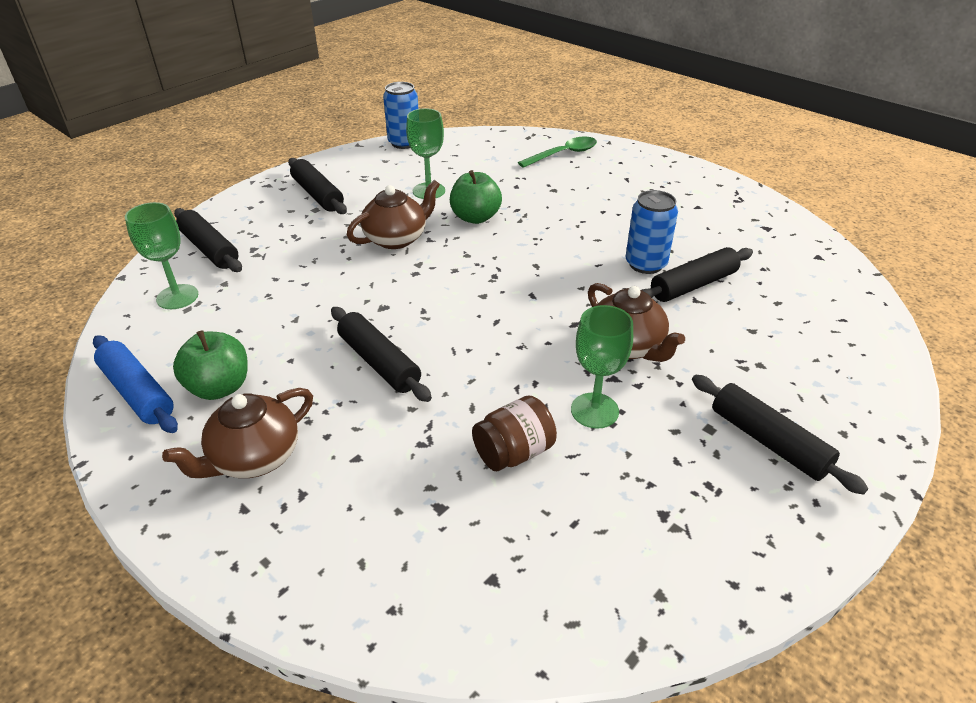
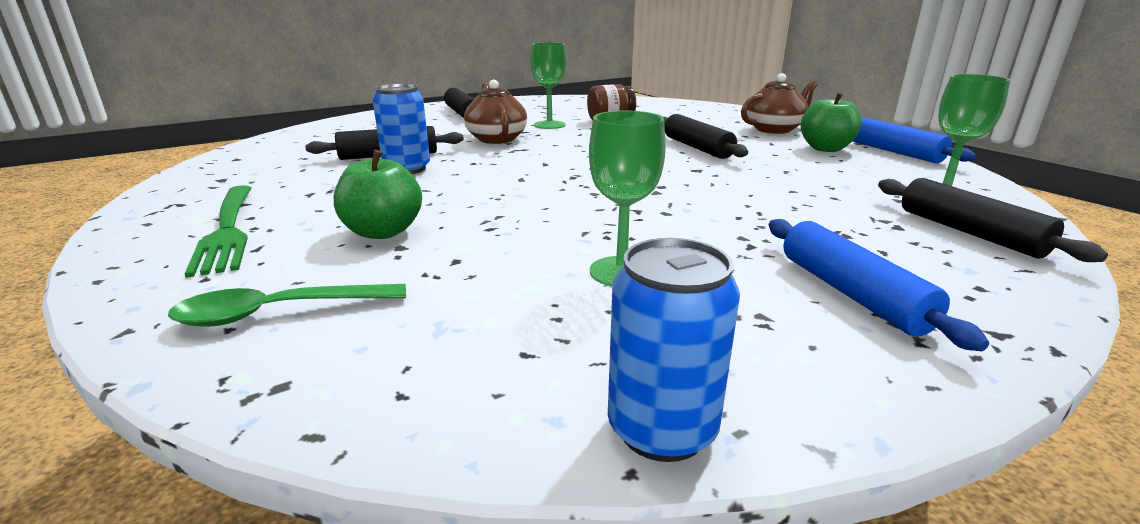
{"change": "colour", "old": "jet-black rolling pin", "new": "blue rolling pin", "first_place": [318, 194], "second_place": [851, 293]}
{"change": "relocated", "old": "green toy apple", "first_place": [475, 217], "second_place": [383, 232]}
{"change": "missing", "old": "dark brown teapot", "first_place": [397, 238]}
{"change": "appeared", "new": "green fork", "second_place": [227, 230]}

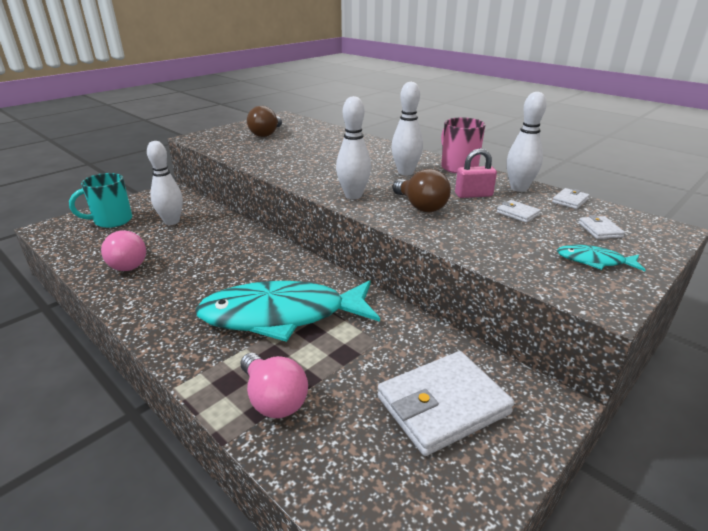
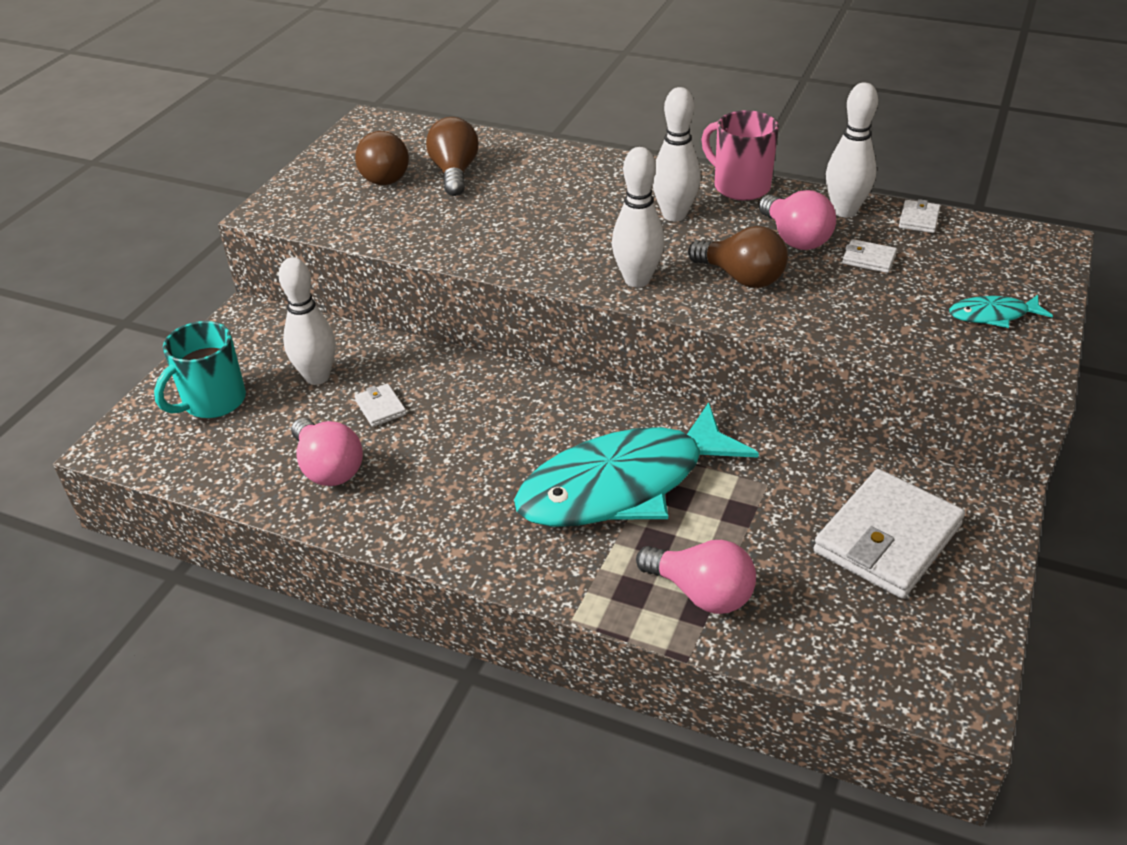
{"change": "exchanged", "old": "pink padlock", "new": "pink lightbulb", "first_place": [473, 195], "second_place": [794, 238]}
{"change": "relocated", "old": "snow-white card wallet", "first_place": [600, 230], "second_place": [380, 408]}
{"change": "appeared", "new": "dark brown lightbulb", "second_place": [455, 173]}

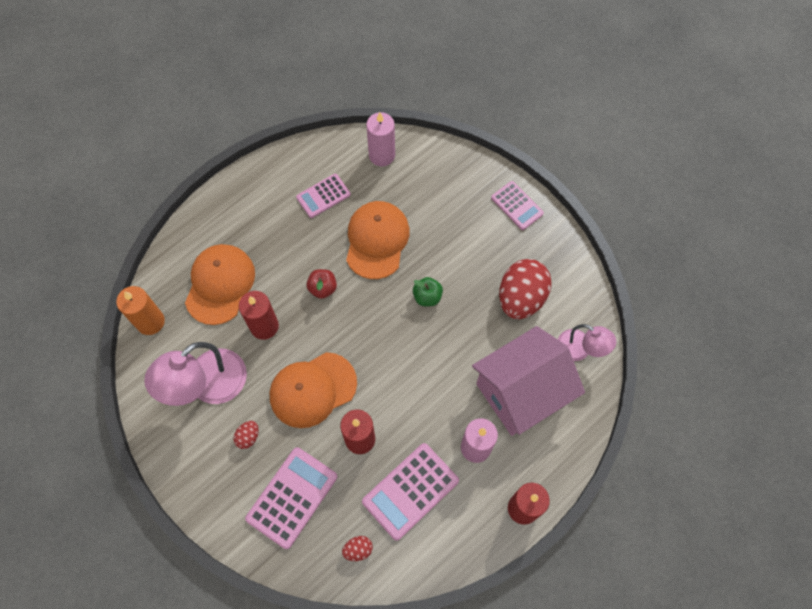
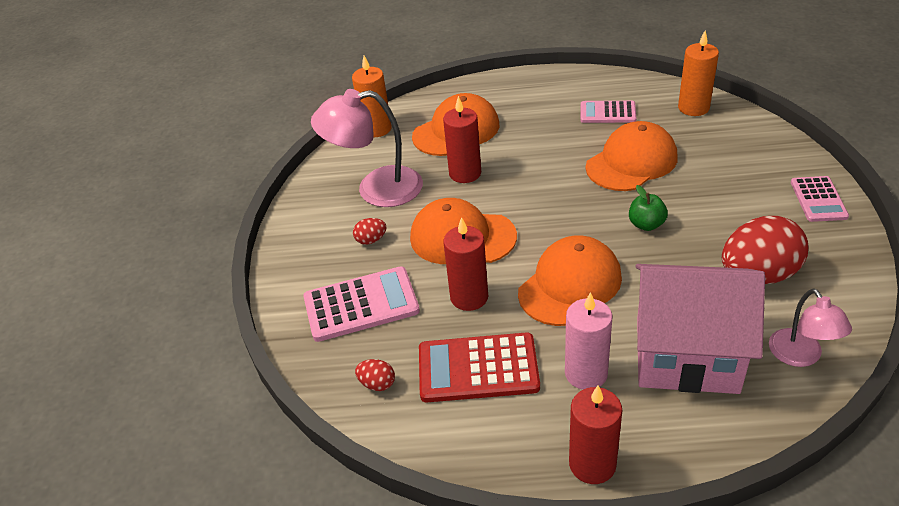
{"change": "colour", "old": "pink pillar candle", "new": "orange-coloured pillar candle", "first_place": [382, 155], "second_place": [693, 108]}
{"change": "missing", "old": "crimson toy apple", "first_place": [323, 288]}
{"change": "colour", "old": "pink calculator", "new": "crimson calculator", "first_place": [410, 491], "second_place": [478, 368]}
{"change": "appeared", "new": "orange-coloured peaked cap", "second_place": [570, 285]}

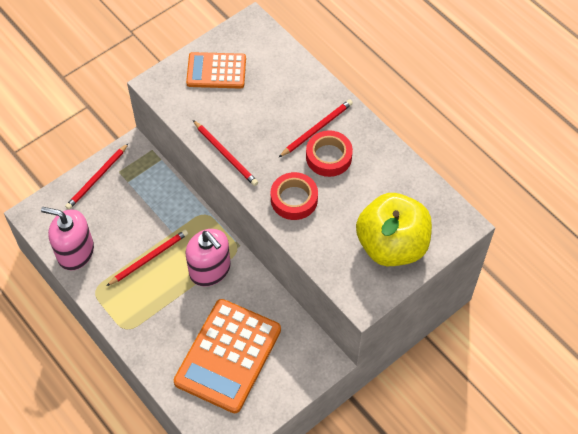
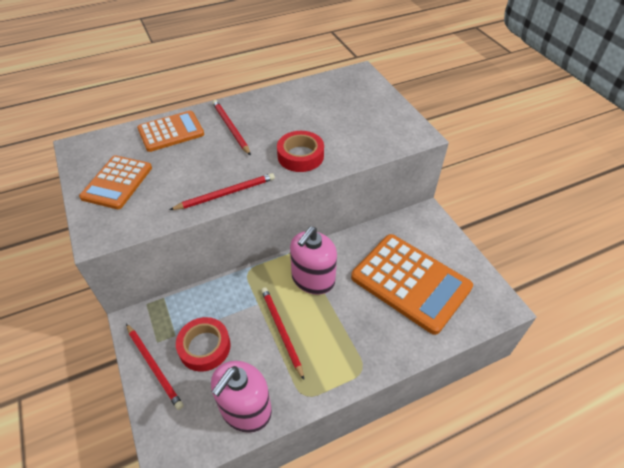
{"change": "relocated", "old": "crimson tape", "first_place": [328, 157], "second_place": [204, 347]}
{"change": "missing", "old": "golden toy apple", "first_place": [391, 245]}
{"change": "spun", "old": "pink soap pump", "first_place": [210, 270], "second_place": [313, 279], "degrees": 150}
{"change": "appeared", "new": "orange-coloured calculator", "second_place": [171, 132]}

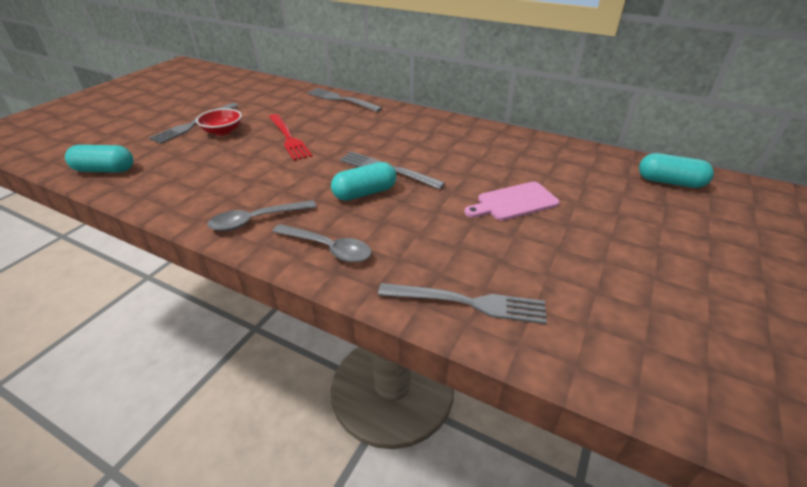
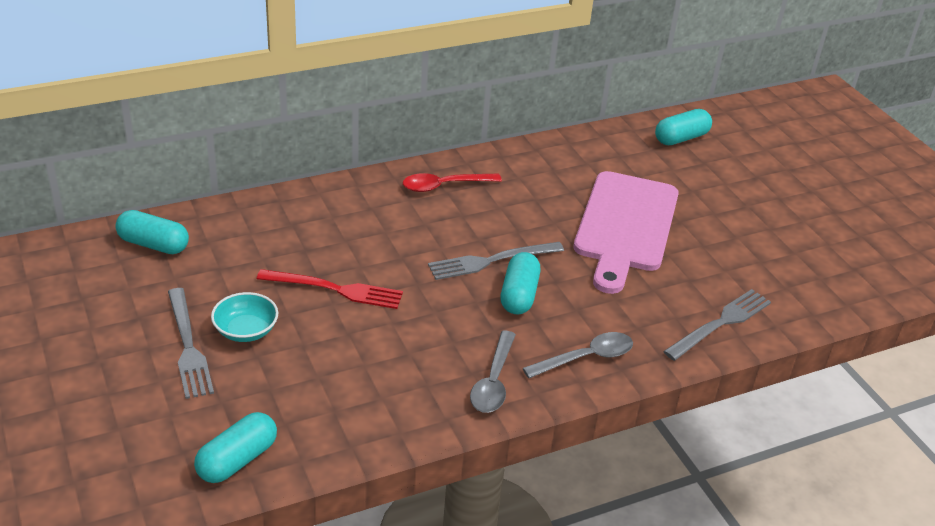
{"change": "missing", "old": "ash-grey fork", "first_place": [341, 100]}
{"change": "colour", "old": "crimson serving bowl", "new": "teal serving bowl", "first_place": [222, 131], "second_place": [246, 330]}
{"change": "size", "old": "pink cutting board", "first_place": [514, 202], "second_place": [625, 226], "factor": 1.87}
{"change": "appeared", "new": "crimson tablespoon", "second_place": [444, 186]}
{"change": "appeared", "new": "teal pill shape", "second_place": [153, 244]}

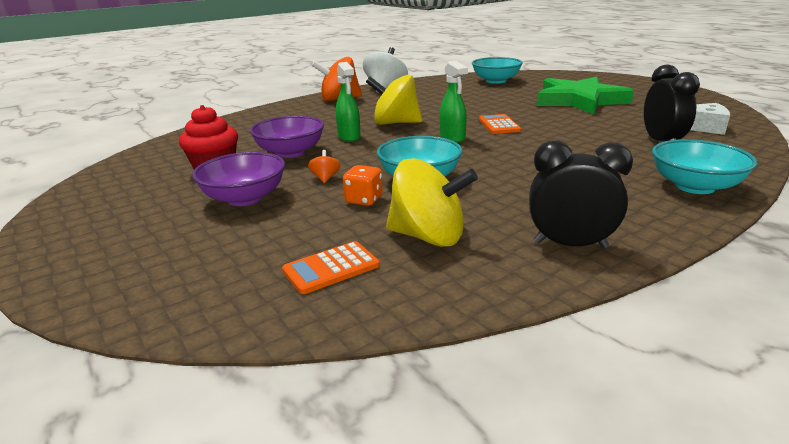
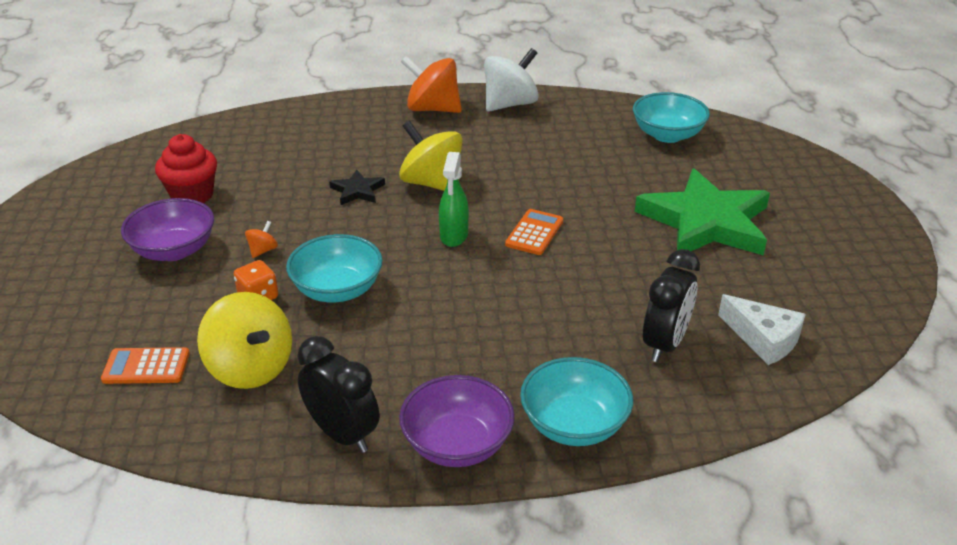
{"change": "exchanged", "old": "green spray bottle", "new": "jet-black five-pointed star", "first_place": [349, 137], "second_place": [357, 191]}
{"change": "relocated", "old": "violet serving bowl", "first_place": [290, 152], "second_place": [457, 444]}

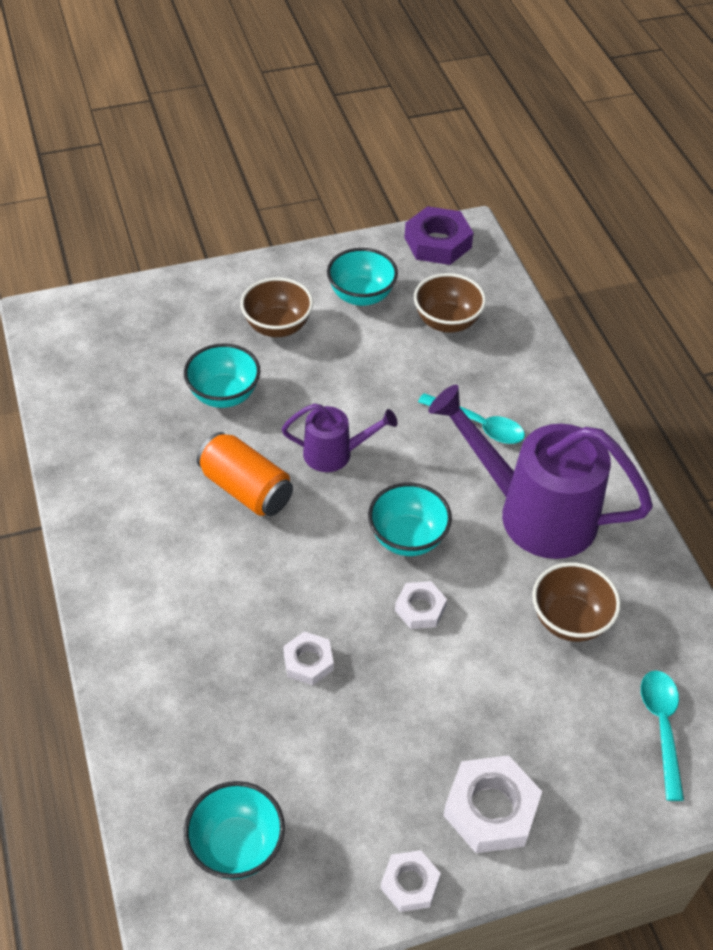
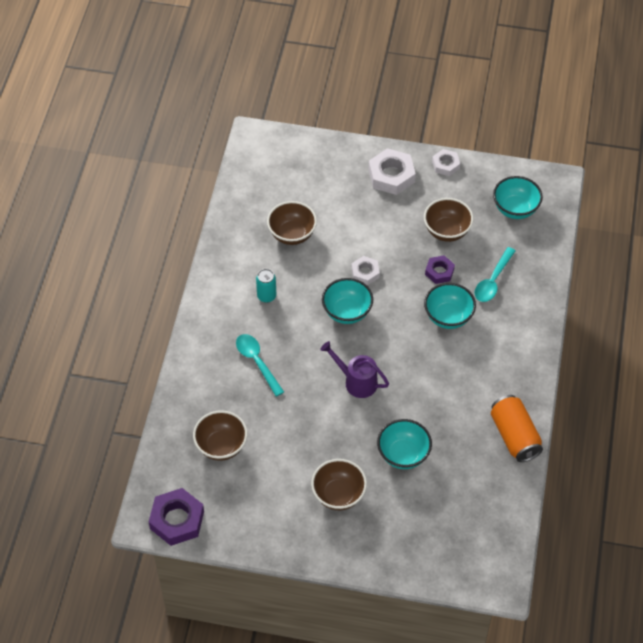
{"change": "relocated", "old": "teal serving bowl", "first_place": [361, 296], "second_place": [448, 317]}
{"change": "exchanged", "old": "violet sprinkling can", "new": "teal can", "first_place": [533, 512], "second_place": [266, 296]}
{"change": "relocated", "old": "orange-coloured can", "first_place": [246, 489], "second_place": [514, 436]}
{"change": "colour", "old": "snow-white hex nut", "new": "violet hex nut", "first_place": [308, 662], "second_place": [439, 272]}
{"change": "relocated", "old": "teal tablespoon", "first_place": [662, 727], "second_place": [493, 281]}
{"change": "appeared", "new": "dark brown serving bowl", "second_place": [447, 231]}

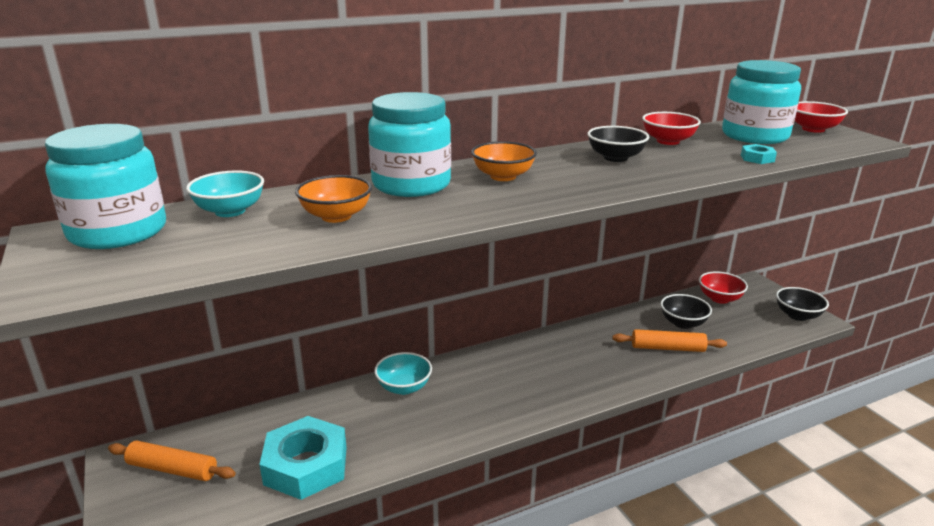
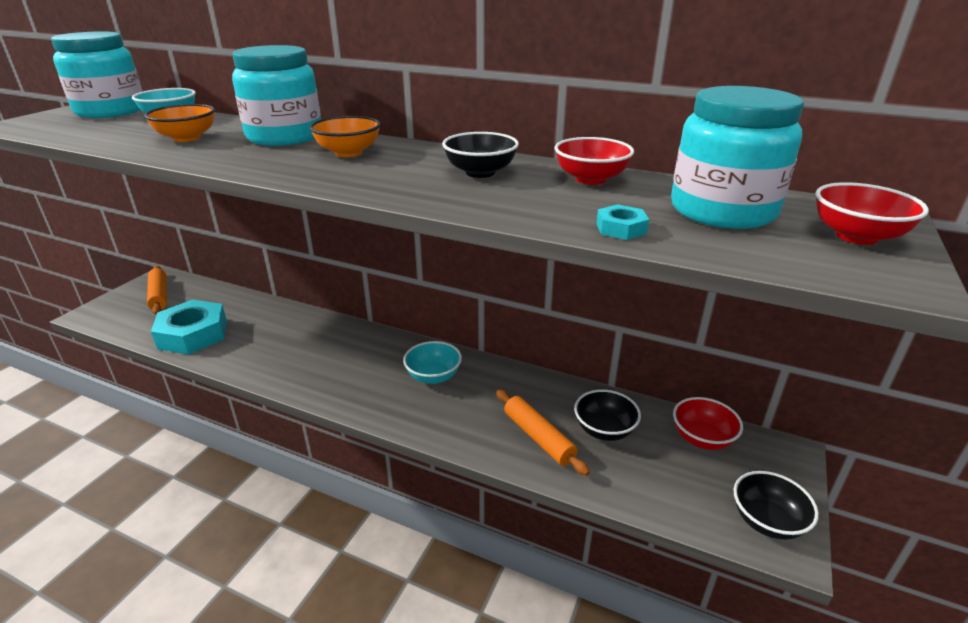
{"change": "relocated", "old": "teal serving bowl", "first_place": [404, 387], "second_place": [433, 376]}

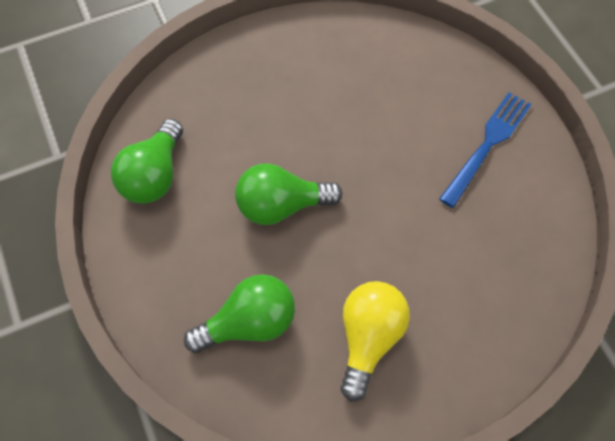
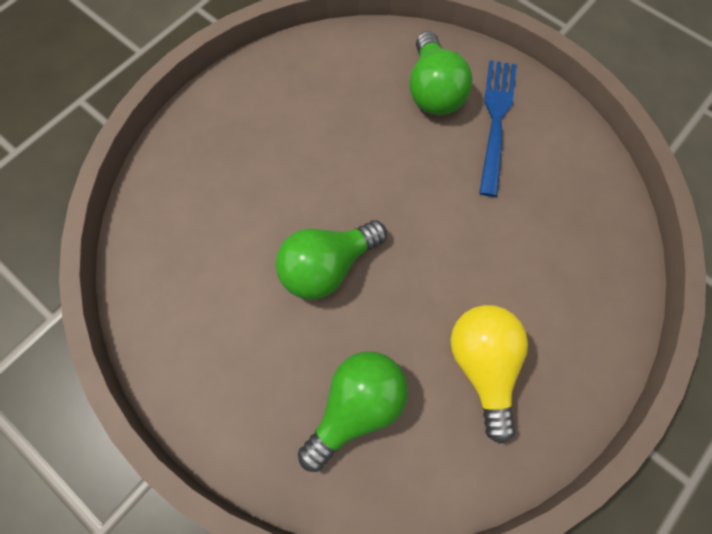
{"change": "relocated", "old": "green lightbulb", "first_place": [154, 175], "second_place": [433, 91]}

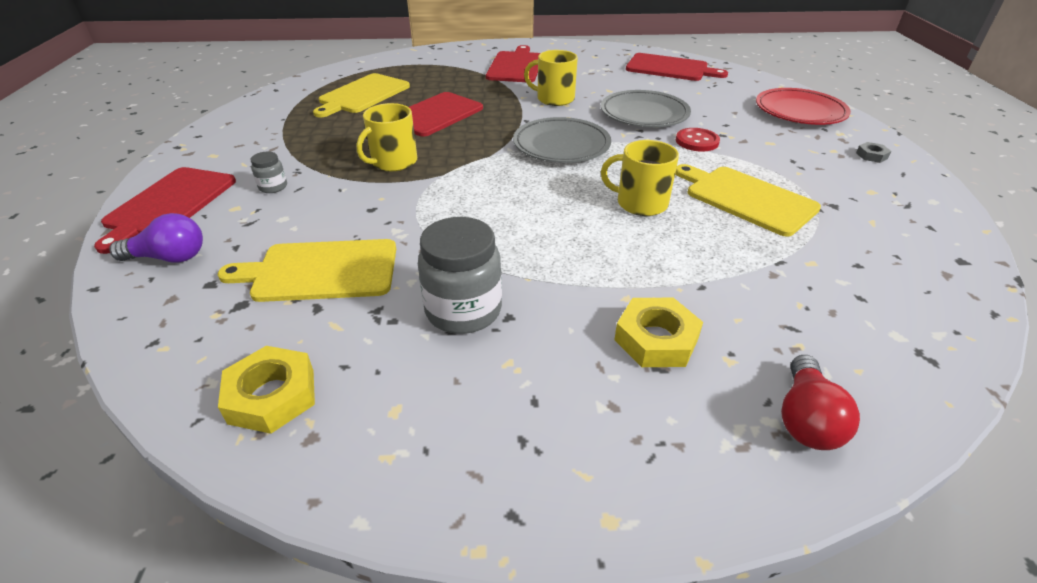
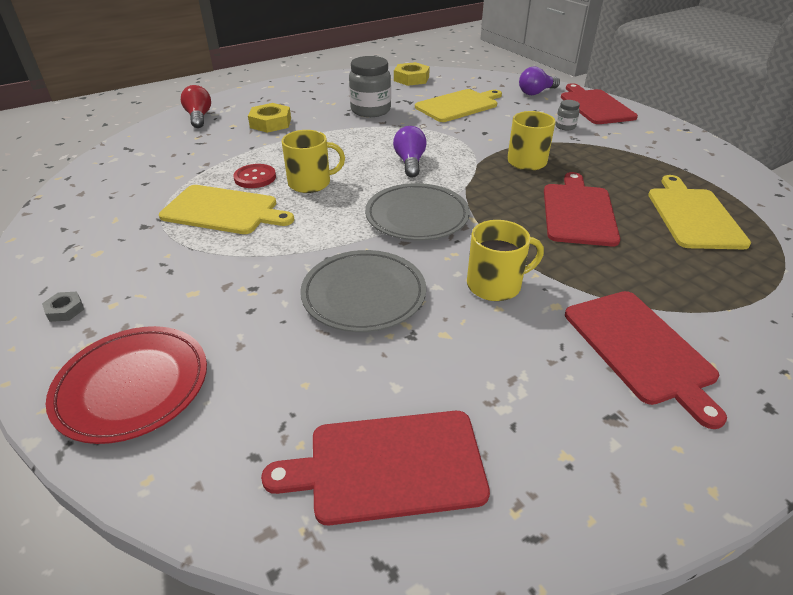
{"change": "relocated", "old": "crimson shirt button", "first_place": [697, 141], "second_place": [255, 178]}
{"change": "appeared", "new": "violet lightbulb", "second_place": [410, 162]}

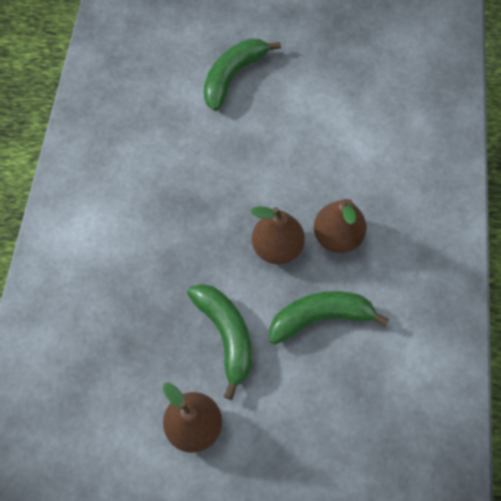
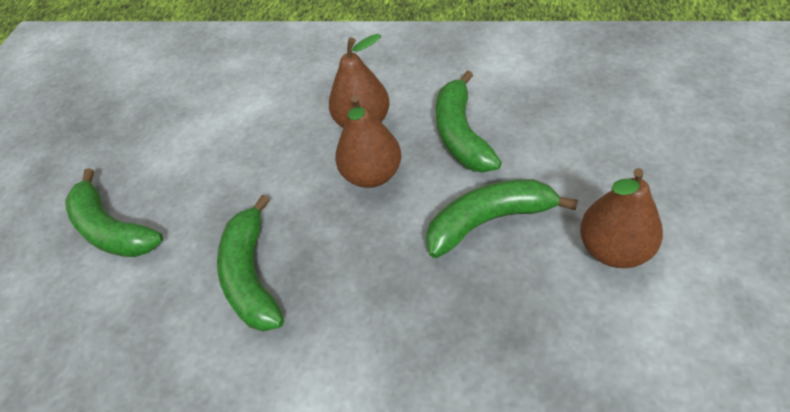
{"change": "appeared", "new": "green banana", "second_place": [251, 275]}

